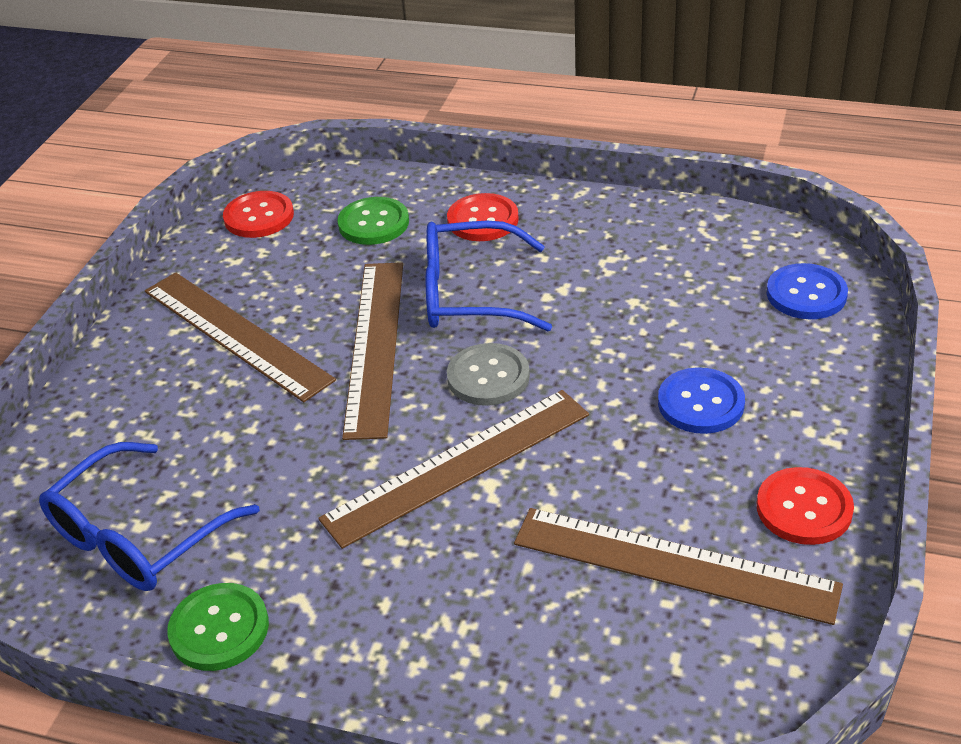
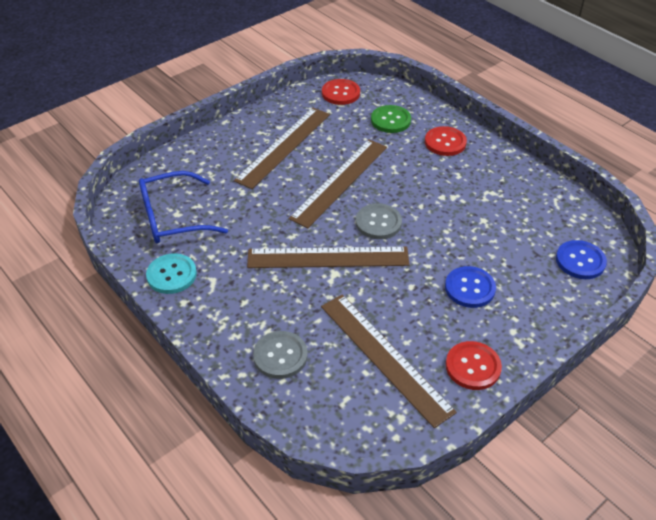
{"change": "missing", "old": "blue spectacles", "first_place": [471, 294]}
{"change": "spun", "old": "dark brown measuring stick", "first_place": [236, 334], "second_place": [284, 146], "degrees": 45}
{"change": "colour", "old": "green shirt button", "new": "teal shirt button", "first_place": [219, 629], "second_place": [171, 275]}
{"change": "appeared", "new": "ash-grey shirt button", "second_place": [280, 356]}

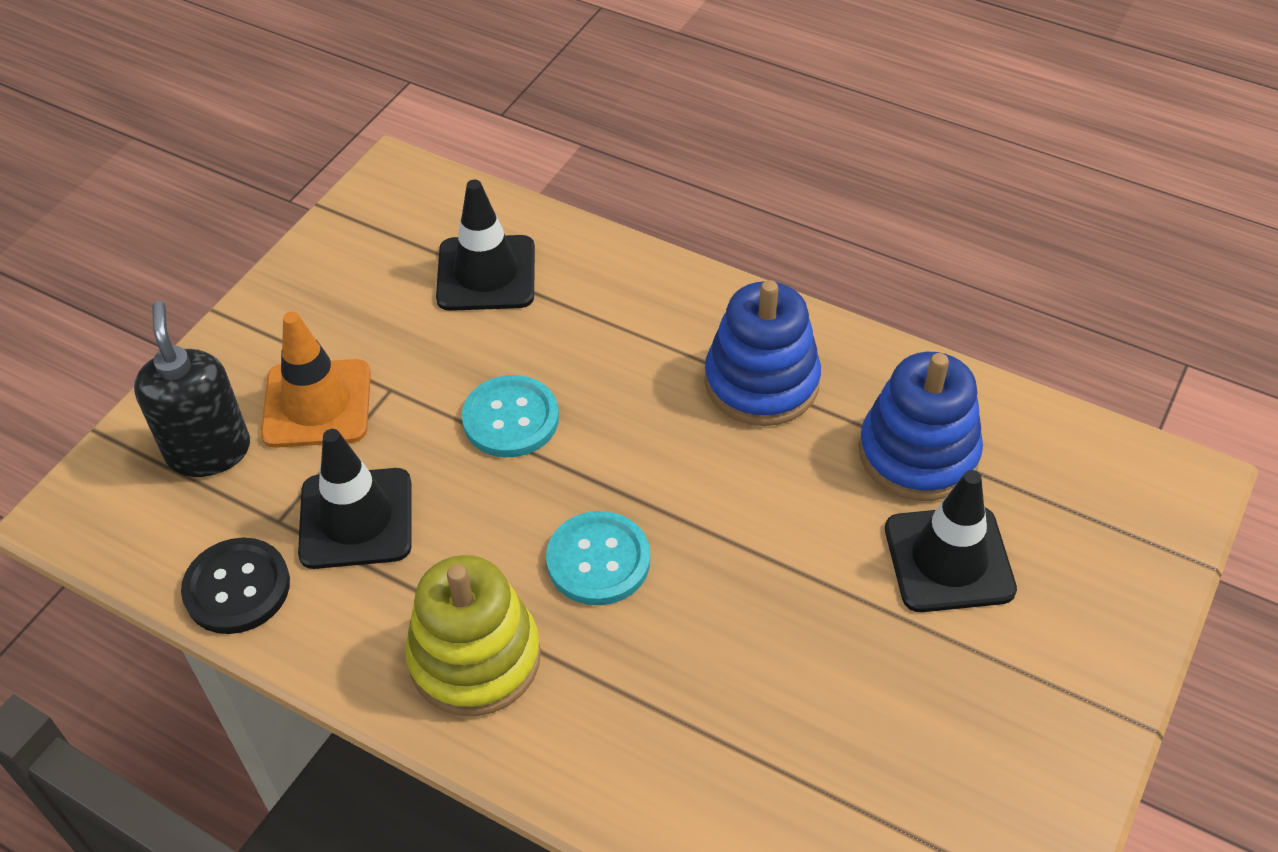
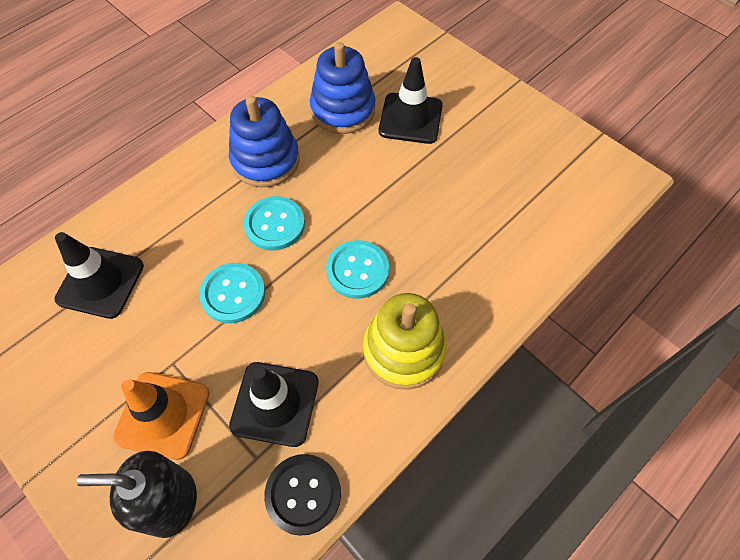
{"change": "appeared", "new": "teal shirt button", "second_place": [274, 224]}

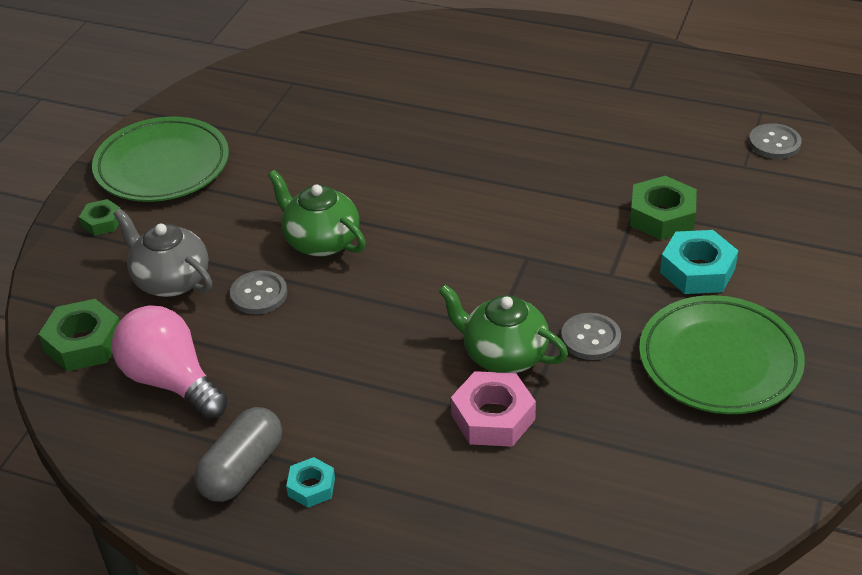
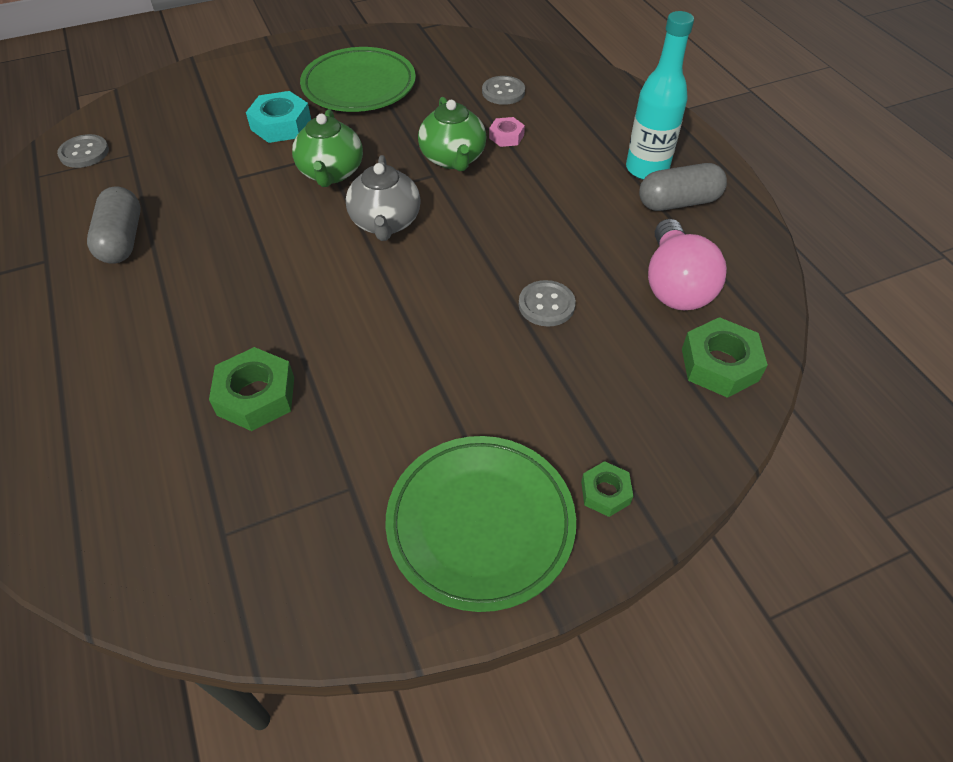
{"change": "relocated", "old": "green teapot", "first_place": [321, 241], "second_place": [331, 173]}
{"change": "relocated", "old": "green hex nut", "first_place": [662, 216], "second_place": [256, 396]}
{"change": "relocated", "old": "ash-grey teapot", "first_place": [170, 280], "second_place": [385, 223]}
{"change": "relocated", "old": "ash-grey shirt button", "first_place": [590, 338], "second_place": [503, 92]}
{"change": "size", "old": "pink hex nut", "first_place": [493, 417], "second_place": [506, 136], "factor": 0.58}
{"change": "exchanged", "old": "teal hex nut", "new": "teal bottle", "first_place": [311, 487], "second_place": [647, 169]}
{"change": "appeared", "new": "ash-grey pill shape", "second_place": [122, 240]}

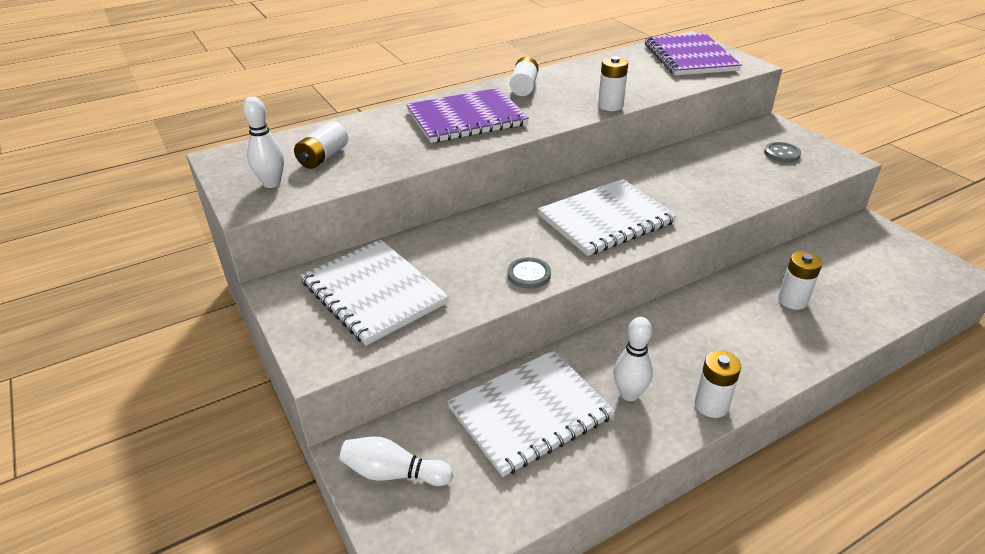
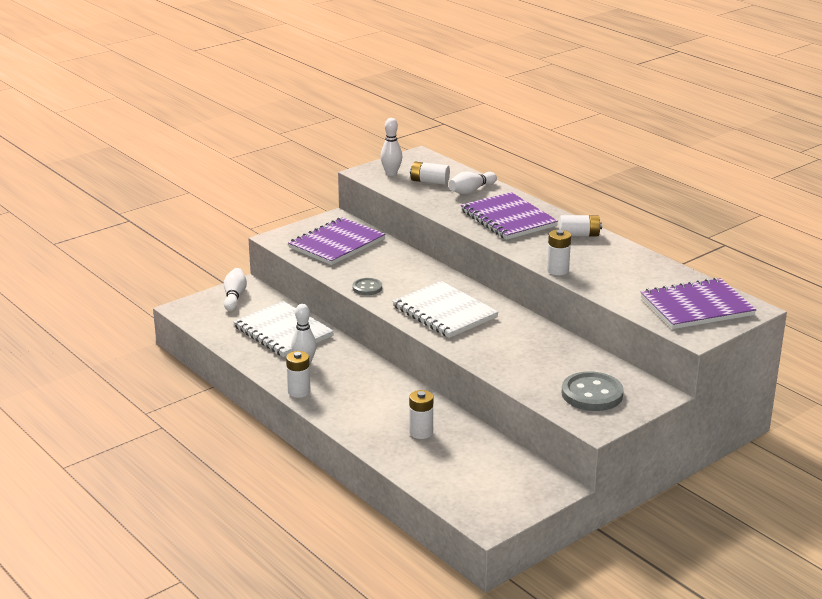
{"change": "size", "old": "ash-grey shirt button", "first_place": [781, 154], "second_place": [592, 394], "factor": 1.79}
{"change": "colour", "old": "snow-white notepad", "new": "violet notepad", "first_place": [374, 293], "second_place": [337, 243]}
{"change": "appeared", "new": "snow-white tenpin", "second_place": [471, 191]}

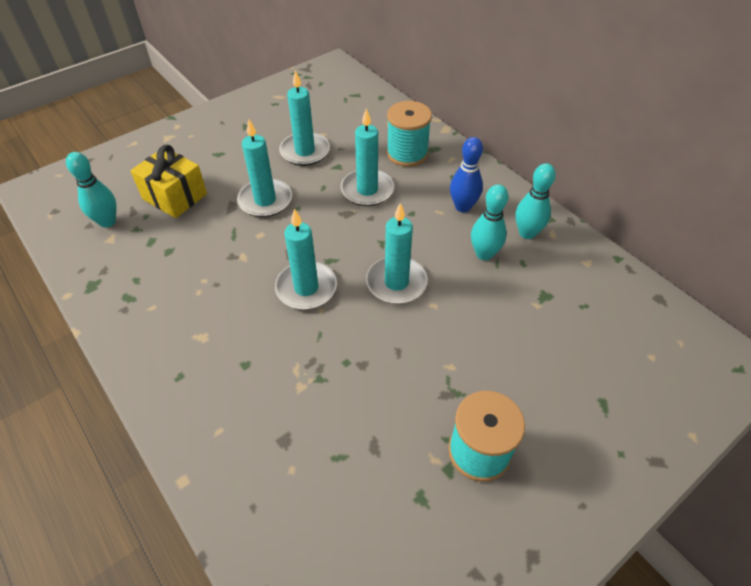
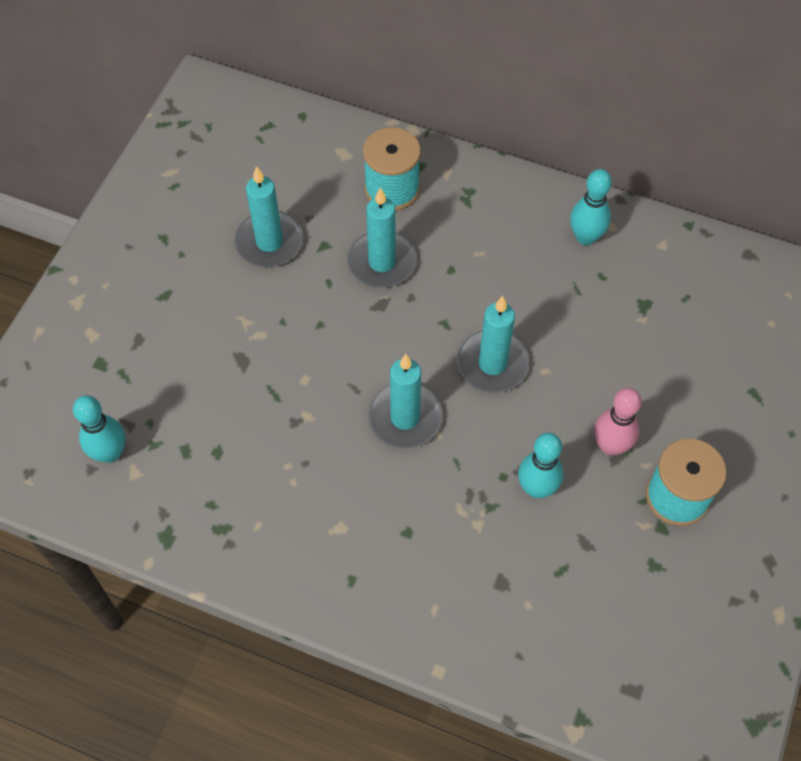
{"change": "missing", "old": "teal pillar candle", "first_place": [265, 200]}
{"change": "missing", "old": "blue tenpin", "first_place": [463, 207]}
{"change": "missing", "old": "golden wrapped gift", "first_place": [175, 196]}
{"change": "relocated", "old": "teal tenpin", "first_place": [484, 254], "second_place": [537, 488]}
{"change": "appeared", "new": "pink tenpin", "second_place": [610, 446]}

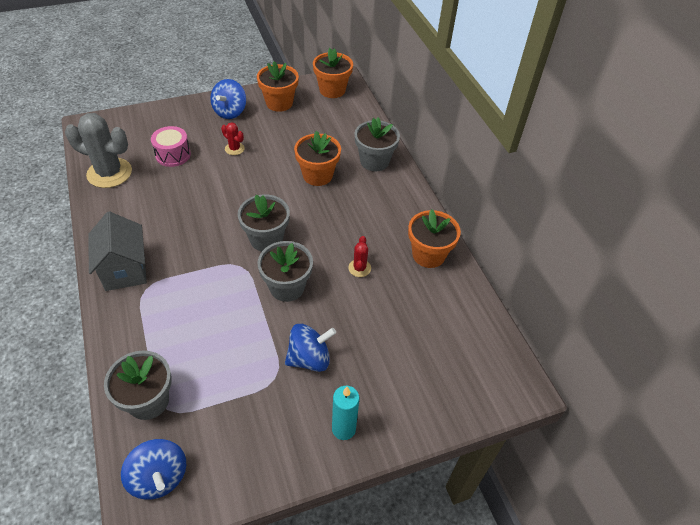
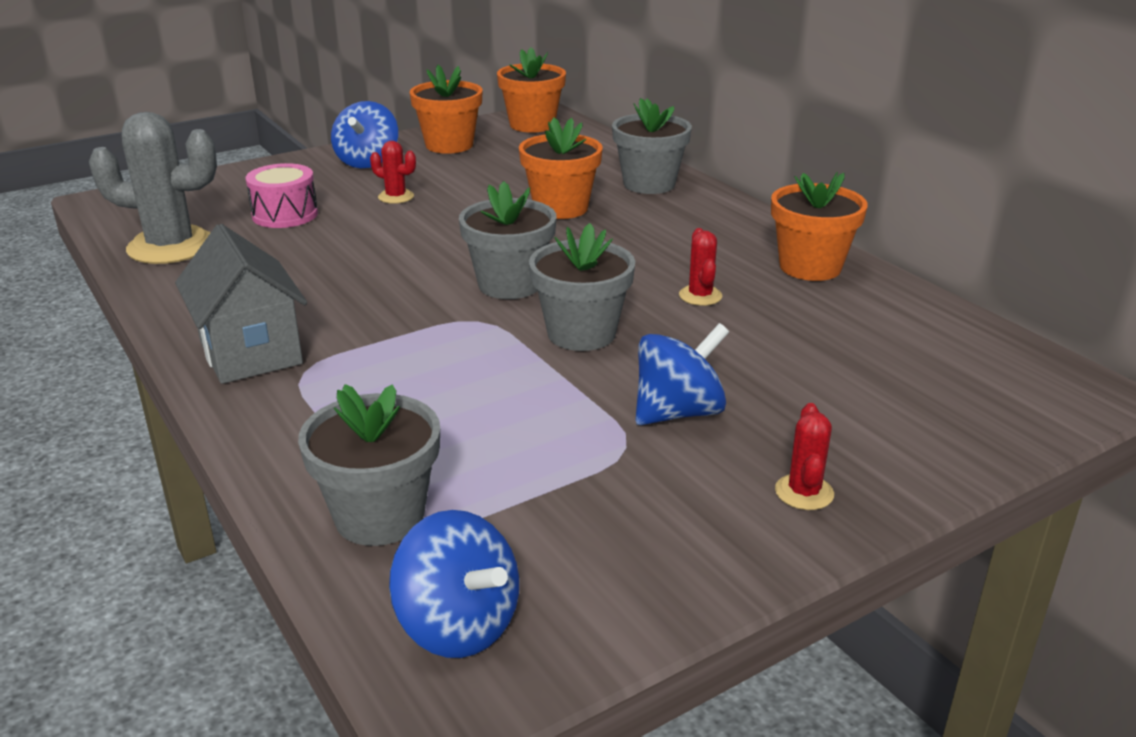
{"change": "exchanged", "old": "teal pillar candle", "new": "crimson prickly plant", "first_place": [343, 429], "second_place": [804, 492]}

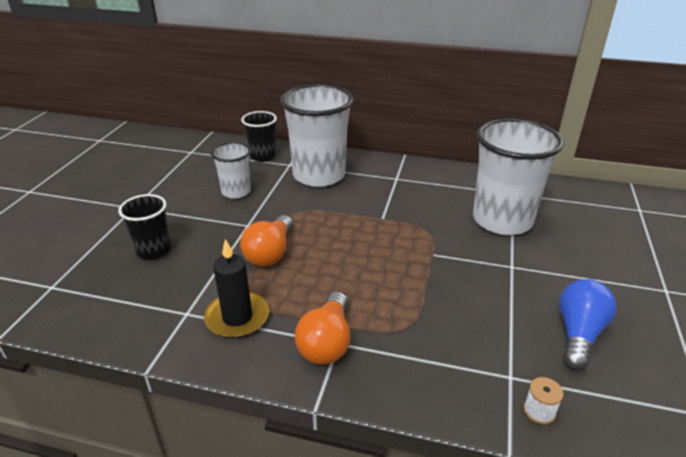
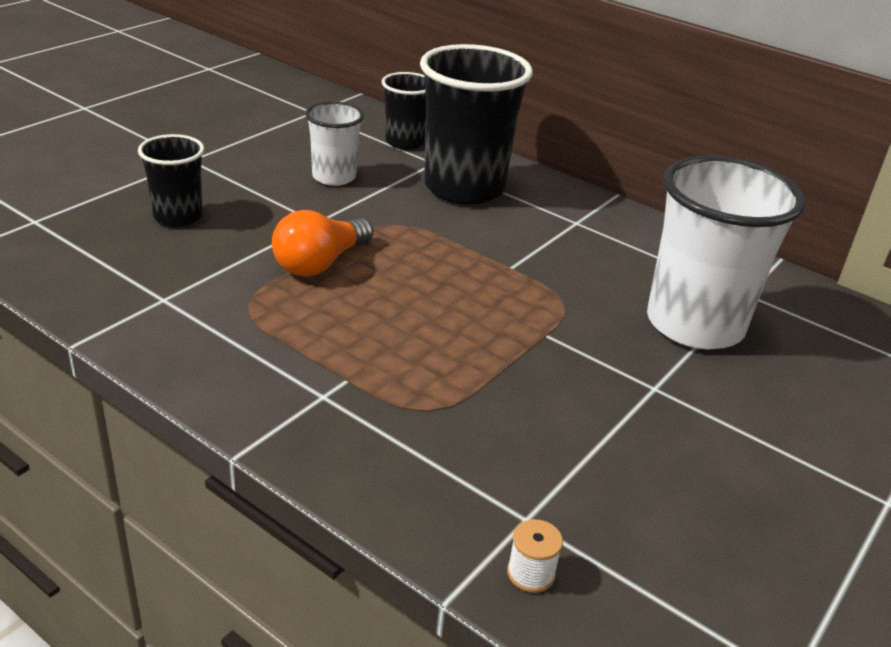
{"change": "colour", "old": "snow-white beaker", "new": "jet-black beaker", "first_place": [319, 175], "second_place": [464, 187]}
{"change": "missing", "old": "jet-black pillar candle", "first_place": [237, 317]}
{"change": "missing", "old": "blue lightbulb", "first_place": [578, 334]}
{"change": "missing", "old": "orange-coloured lightbulb", "first_place": [327, 342]}

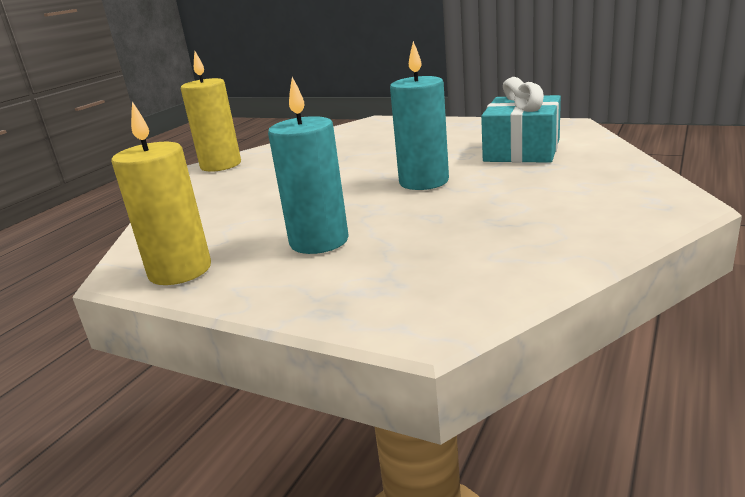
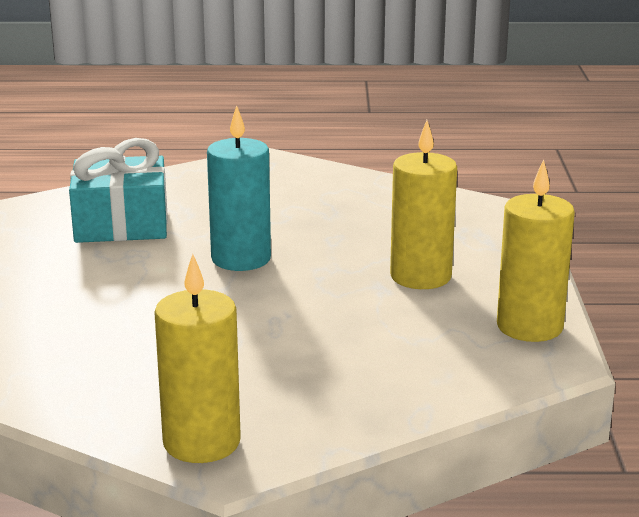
{"change": "colour", "old": "teal pillar candle", "new": "golden pillar candle", "first_place": [319, 241], "second_place": [420, 276]}

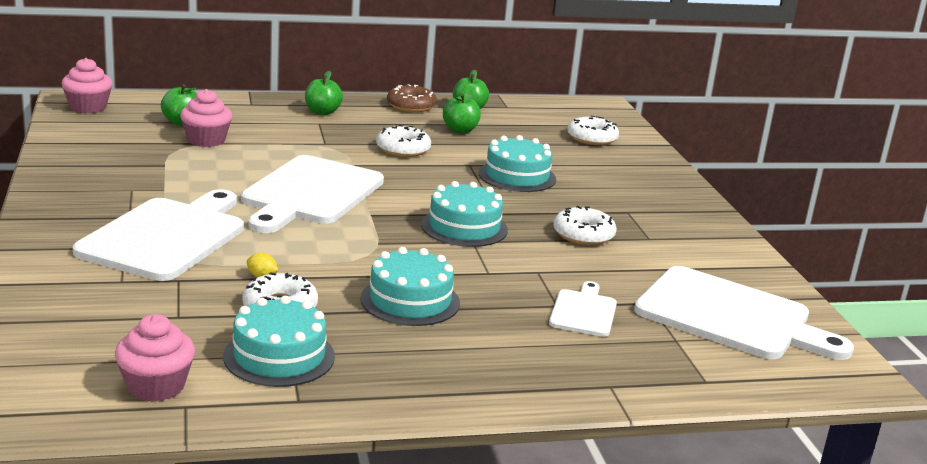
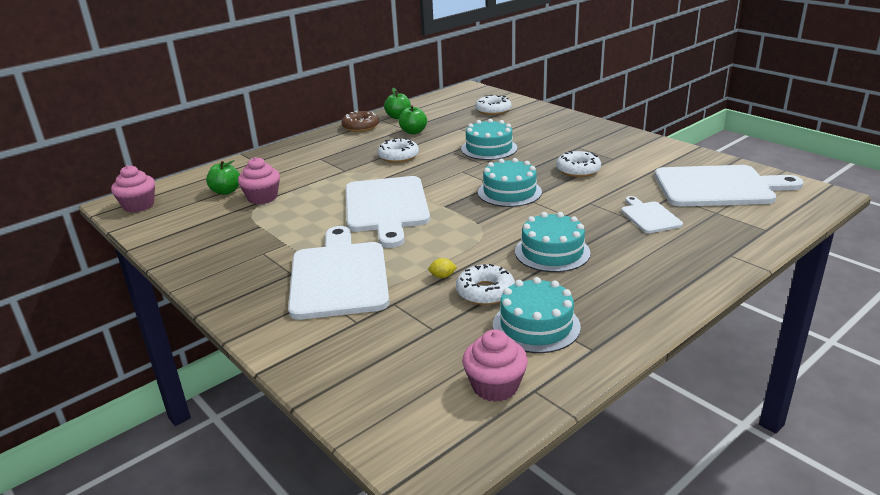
{"change": "missing", "old": "green toy apple", "first_place": [322, 112]}

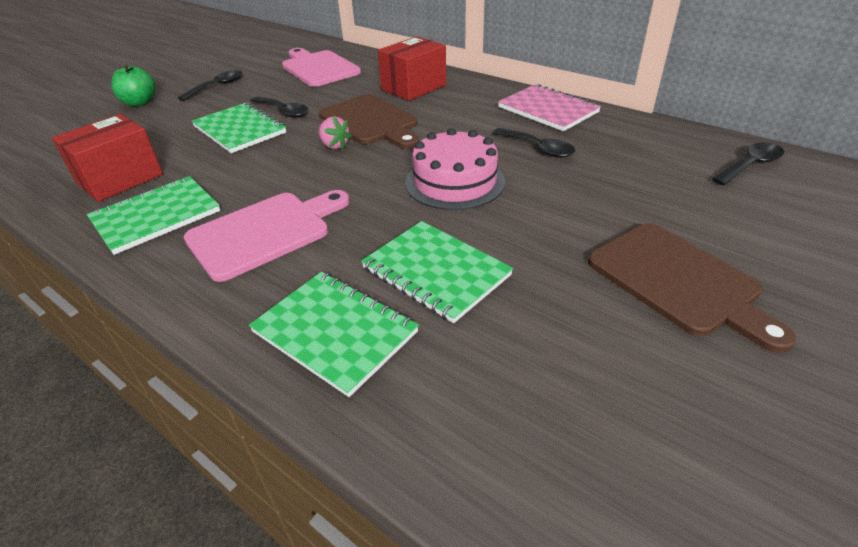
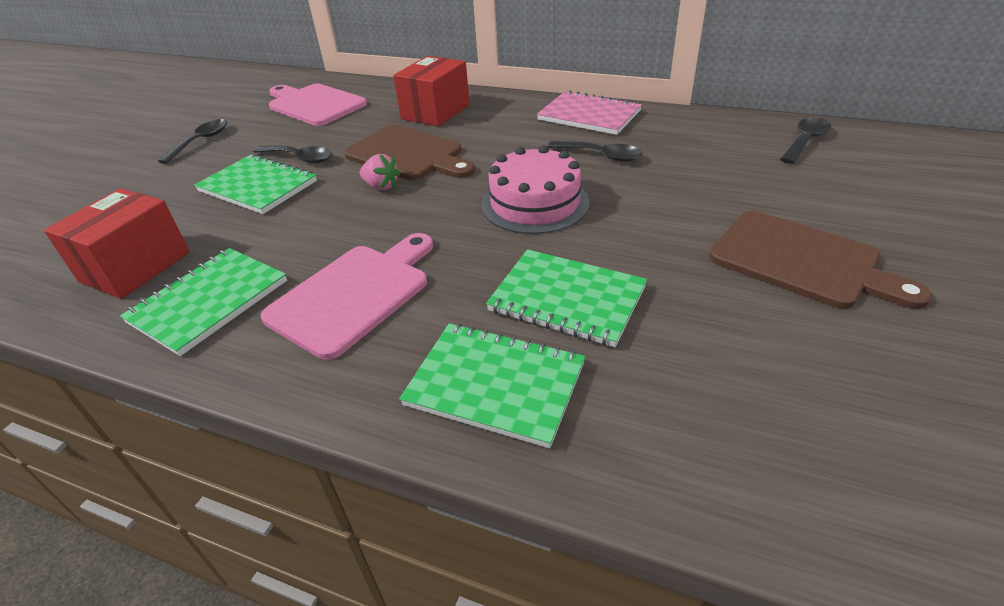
{"change": "missing", "old": "green toy apple", "first_place": [139, 103]}

